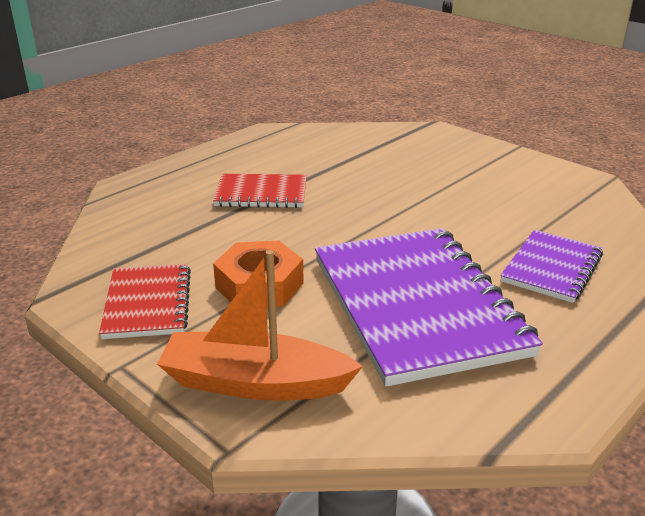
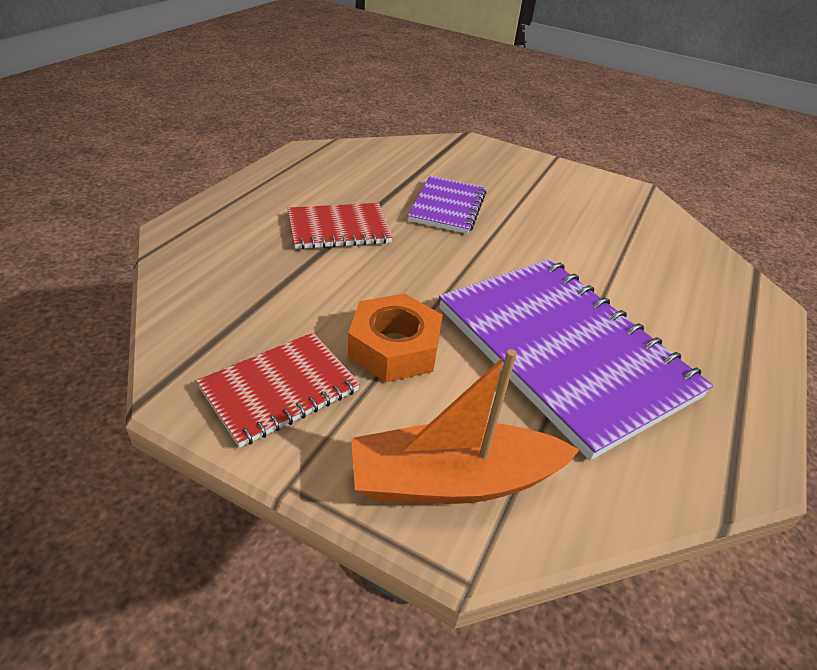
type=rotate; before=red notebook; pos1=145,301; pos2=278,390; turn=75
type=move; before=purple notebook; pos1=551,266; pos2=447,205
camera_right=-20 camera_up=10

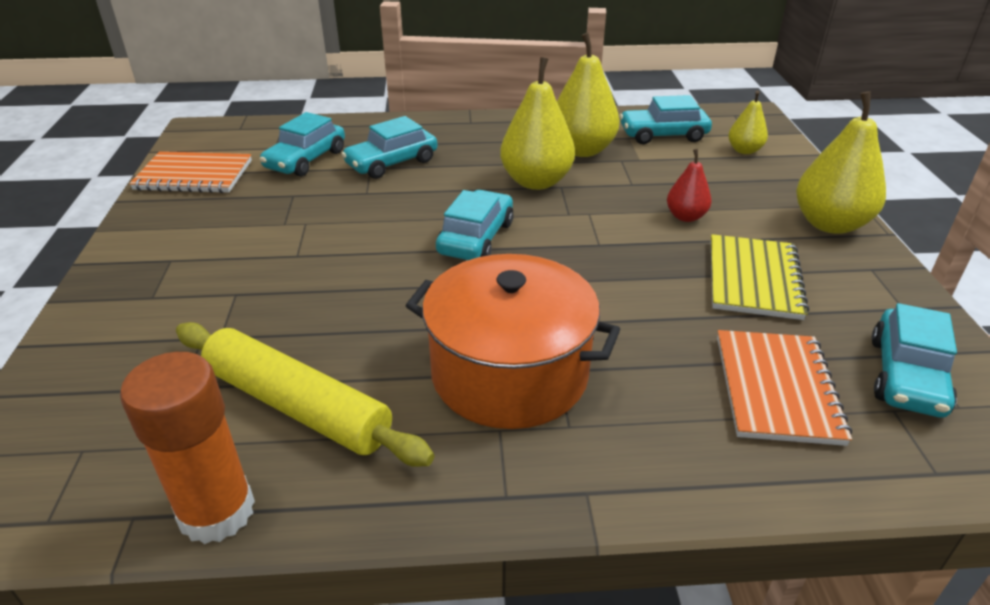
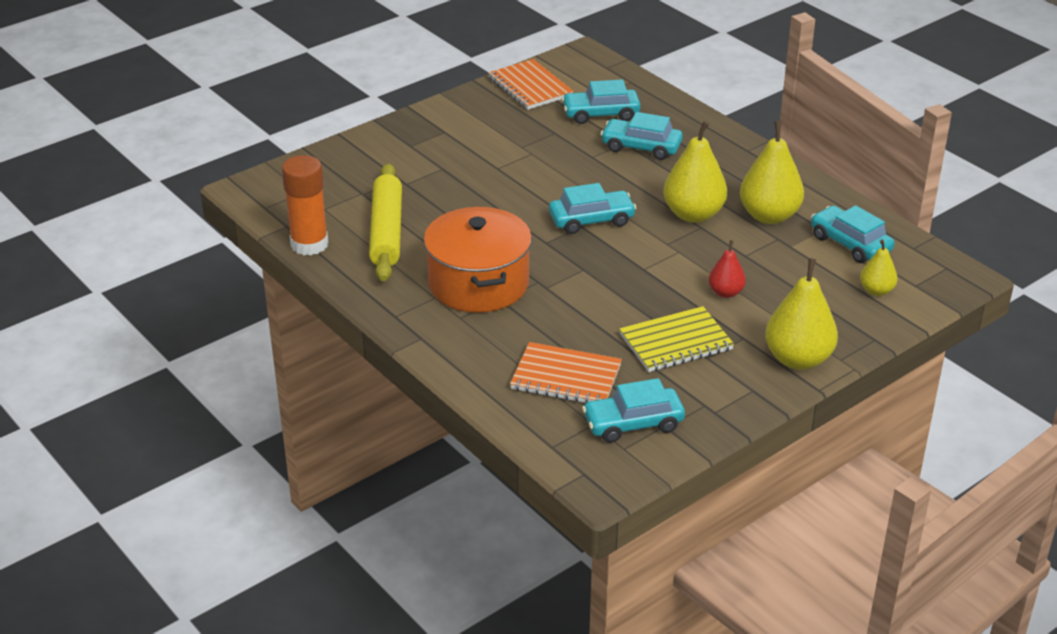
type=rotate; before=orange notebook; pos1=784,388; pos2=566,372; turn=45
camera_right=55 camera_up=0

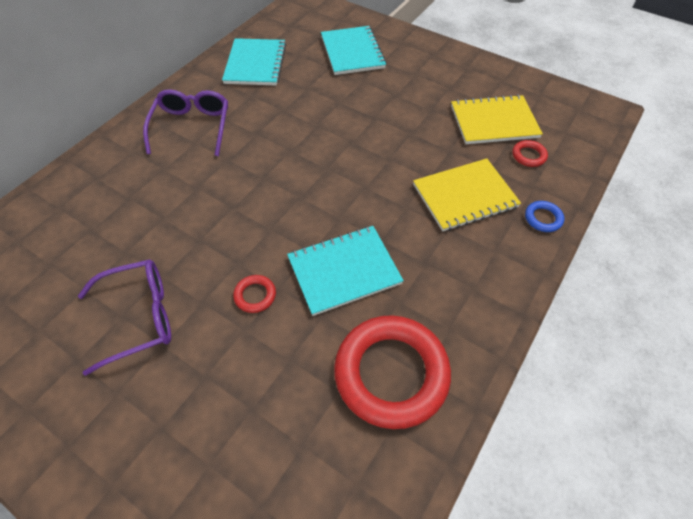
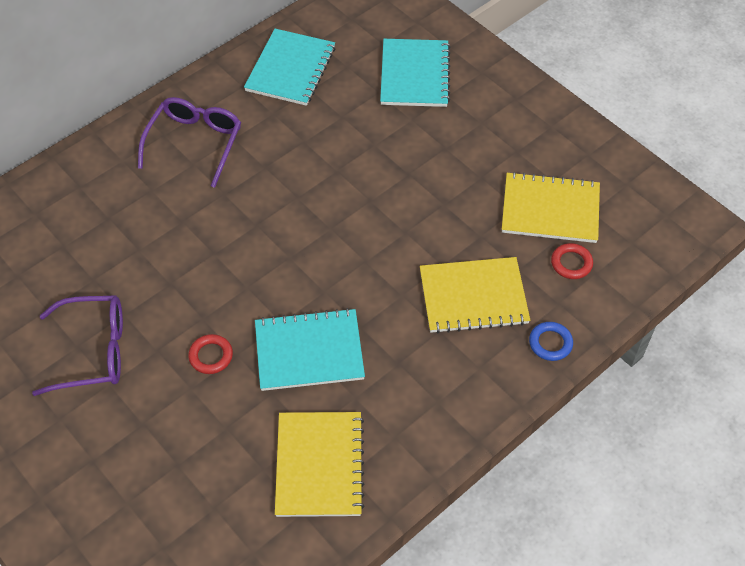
type=replace; before=red ring; after=yellow notebook; pos1=392,372; pos2=319,464
camera_right=15 camera_up=0

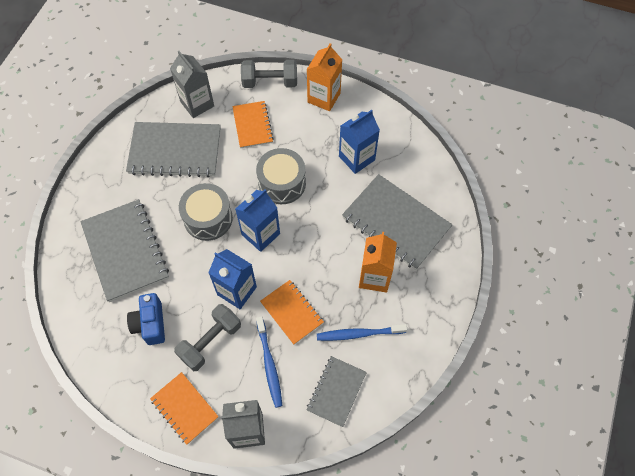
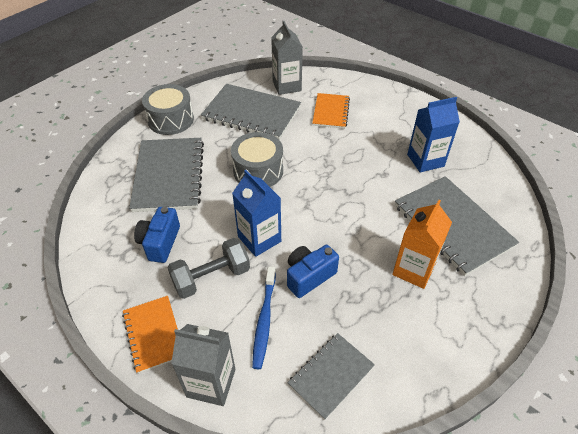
type=move; before=grey drum; pos1=281,176; pos2=168,109
type=replace; before=orange notebook; after=blue camera; pos1=292,312; pos2=313,271
type=delete; before=blue carton; pos1=258,220
type=delete; before=grey dumbbell; pos1=269,74
type=delete; before=orange carton; pos1=324,77
type=delete; before=blue toothbrush; pos1=362,332
camera_right=20 camera_up=-15

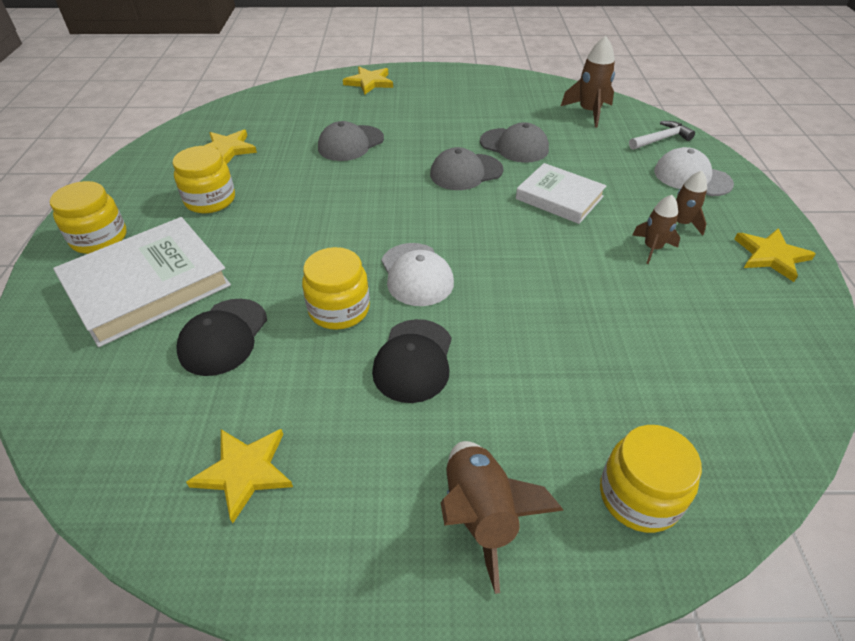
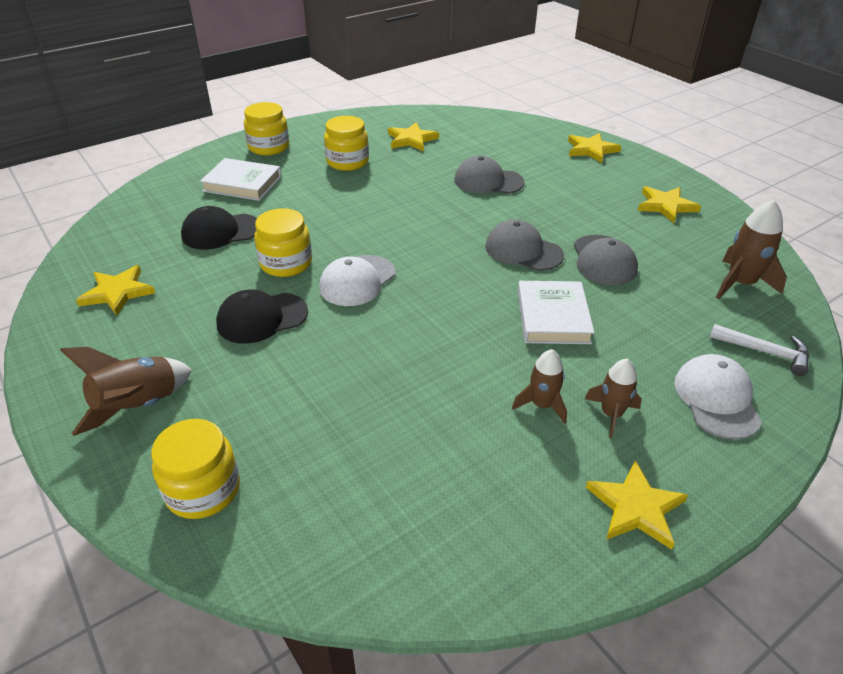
type=resize; before=white book; pos1=142,282; pos2=240,179; scale=0.63
type=insert; after=yellow star; pos2=669,204
camera_right=55 camera_up=-5

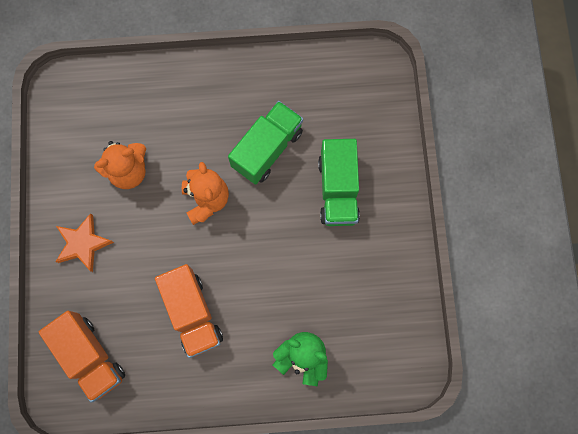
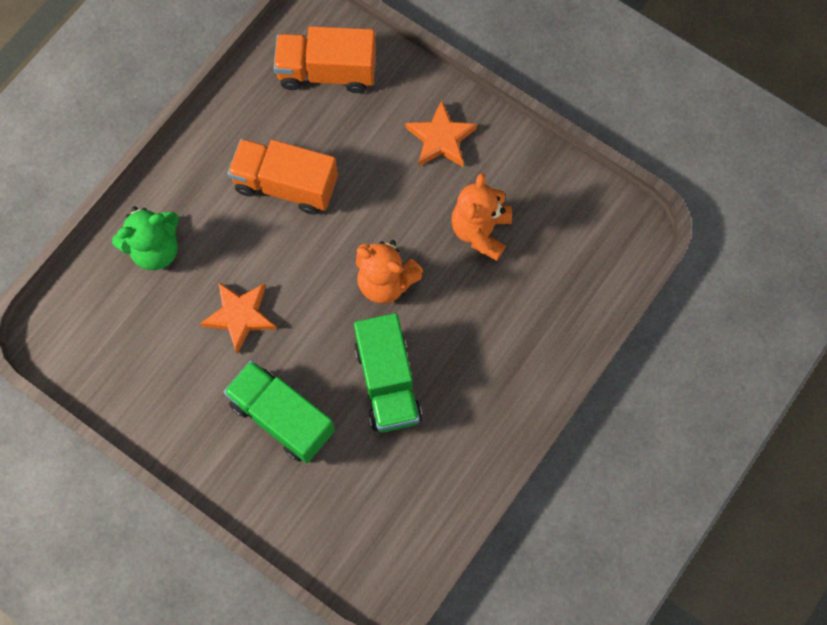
type=insert; after=orange star; pos2=238,318
camera_right=130 camera_up=-5

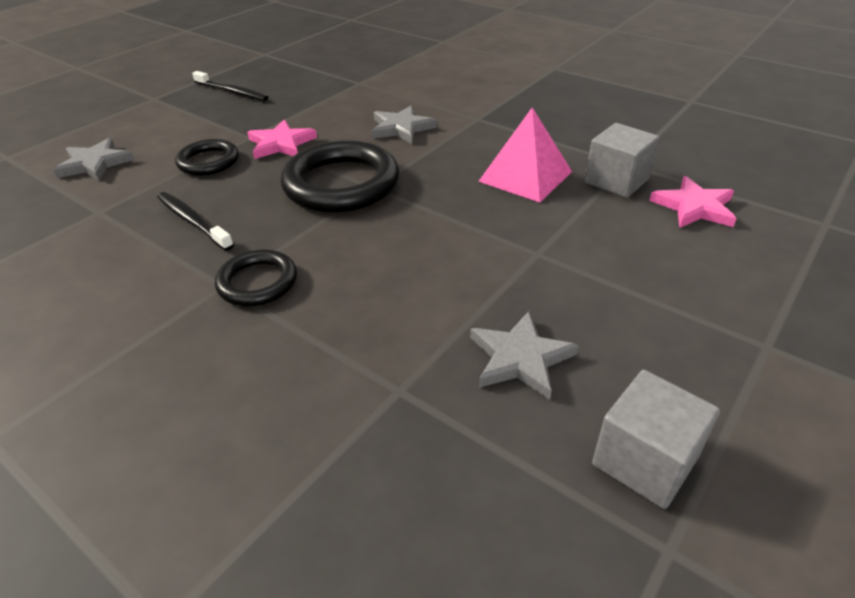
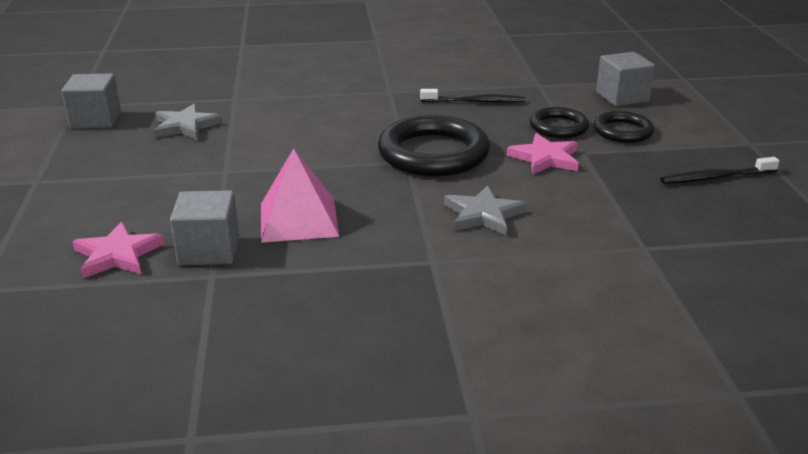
type=move; before=black ring; pos1=256,277; pos2=624,127
type=replace; before=grey star; after=grey cube; pos1=93,159; pos2=625,79
camera_right=135 camera_up=-10

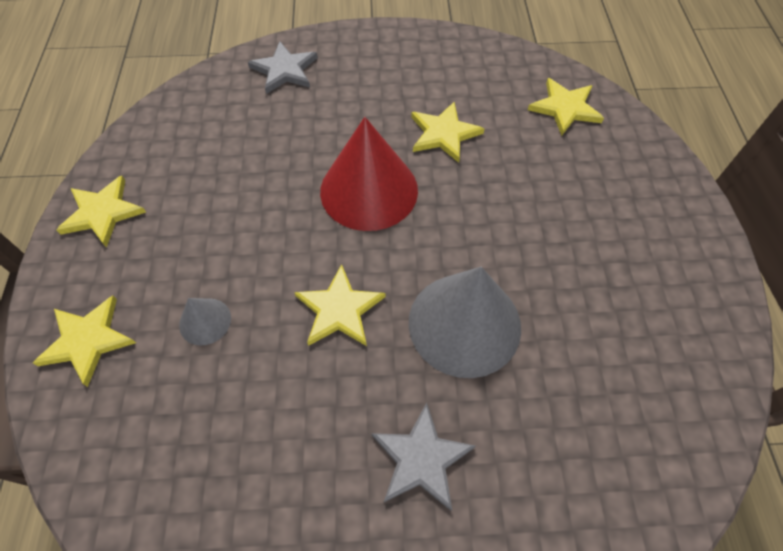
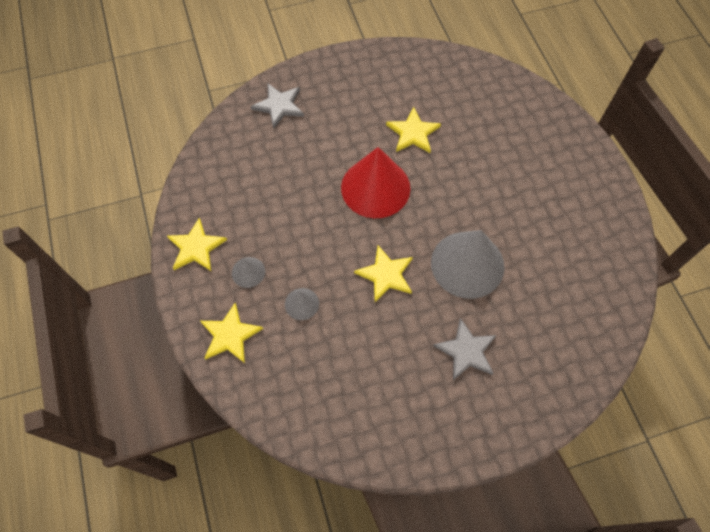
type=insert; after=grey cone; pos2=248,272
type=delete; before=yellow star; pos1=566,107
camera_right=-15 camera_up=5

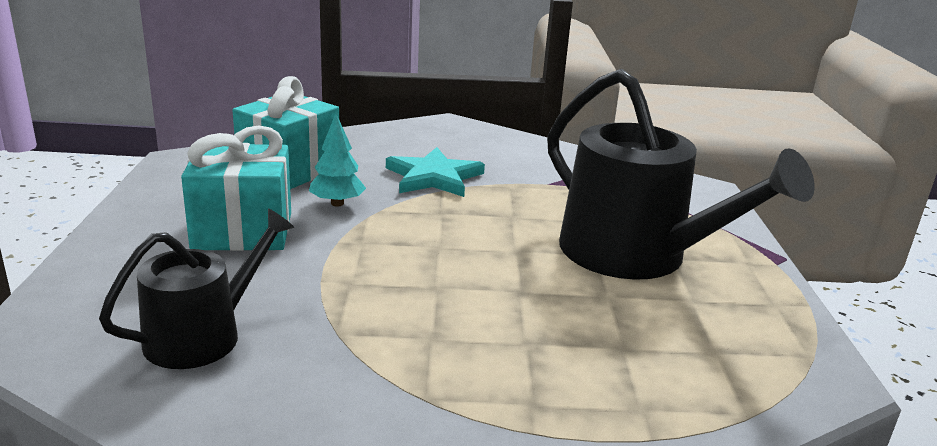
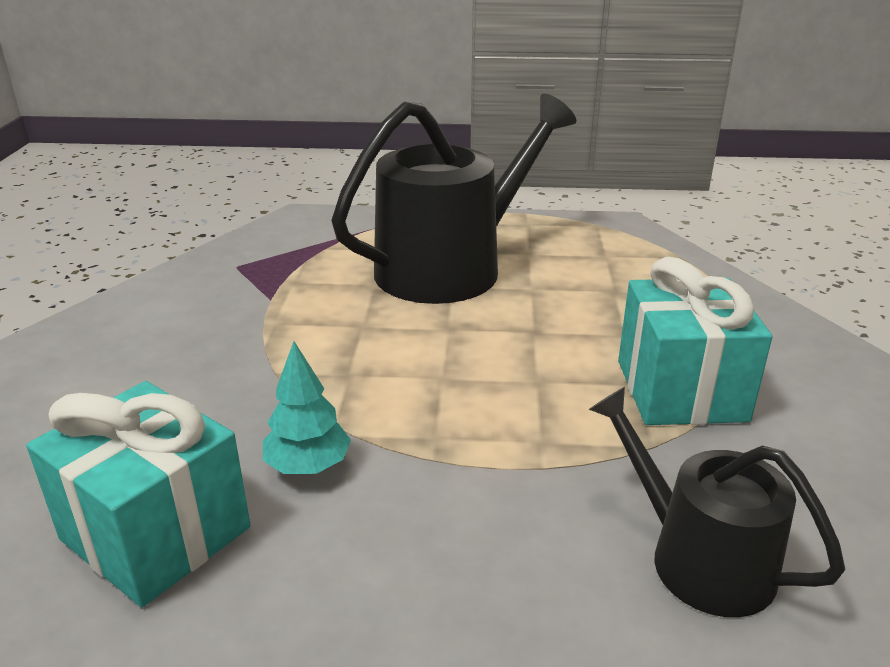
type=move; before=turquoise gift; pos1=236,188; pos2=695,341
type=delete; before=turquoise star; pos1=435,172
camera_right=-85 camera_up=5

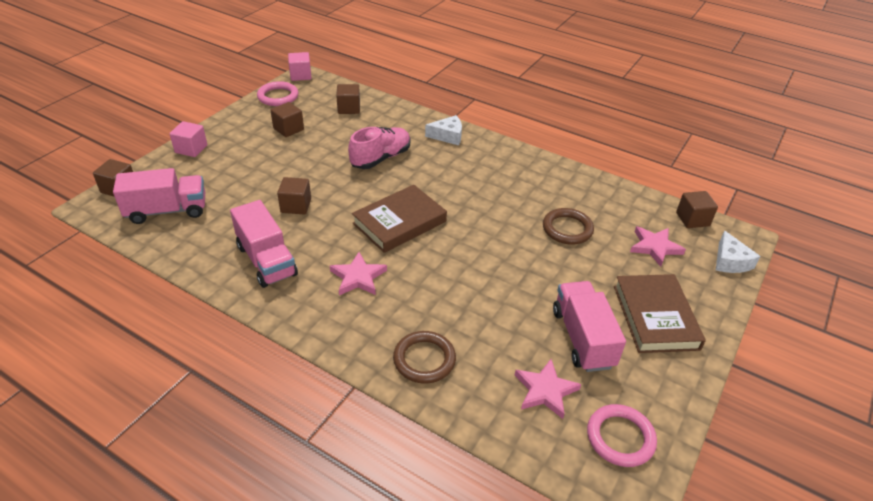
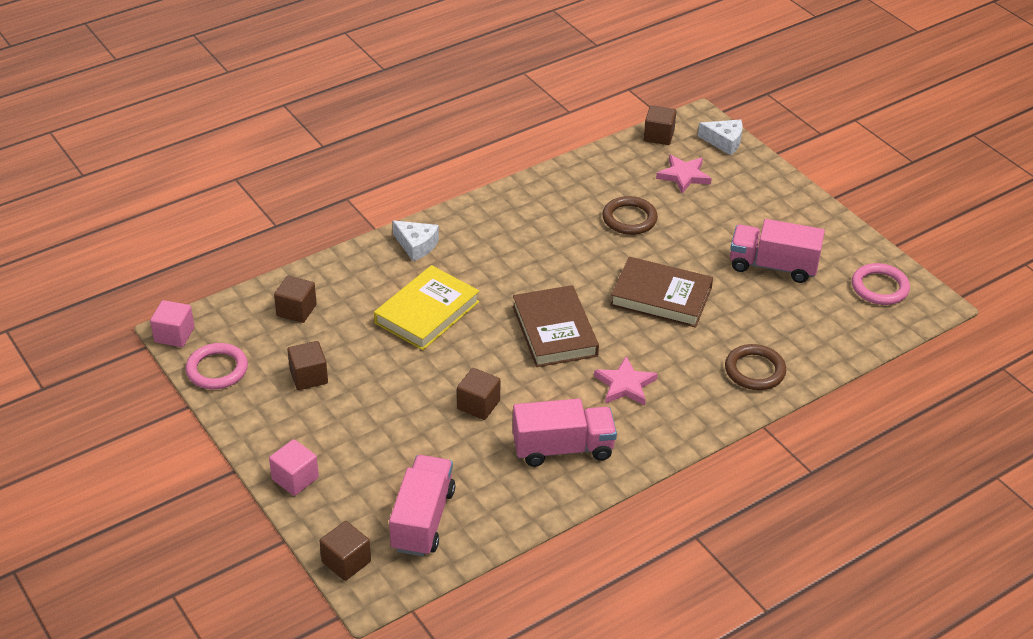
type=replace; before=pink shoe; after=yellow book; pos1=379,148; pos2=426,307
type=rotate; before=white cheese; pos1=443,130; pos2=415,240; turn=105
type=move; before=brown book; pos1=660,313; pos2=661,292
type=delete; before=pink star; pos1=548,389
camera_right=-65 camera_up=0

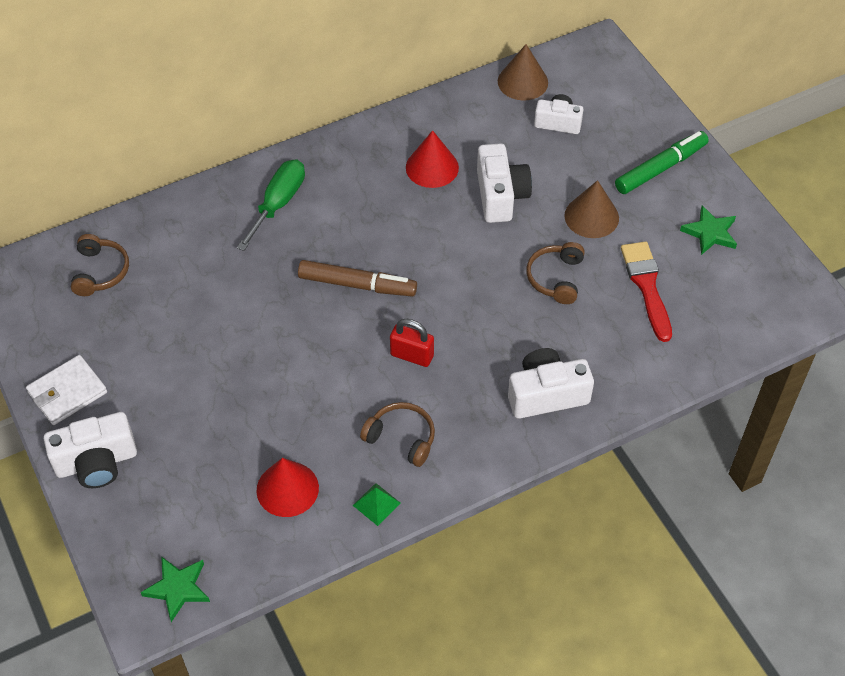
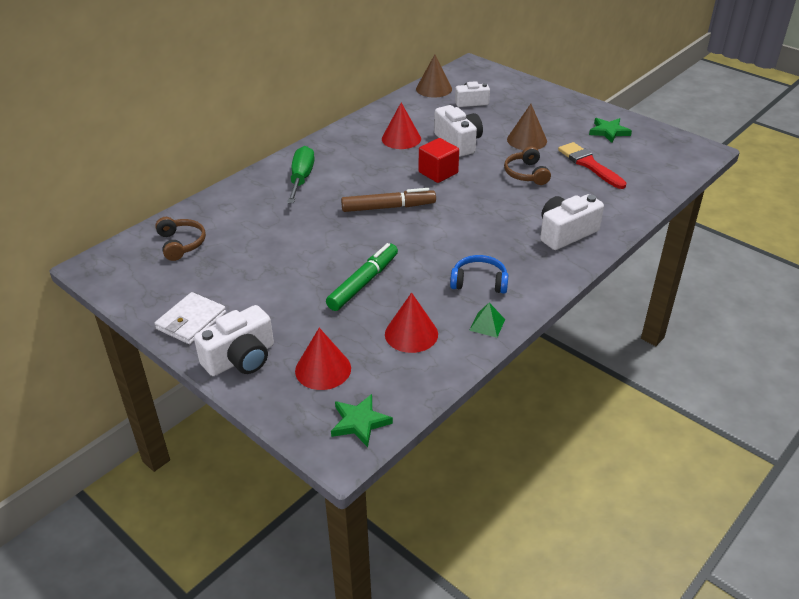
type=insert; after=red cone; pos2=323,359
type=move; before=green marker; pos1=662,162; pos2=362,277
type=insert; after=red cube; pos2=439,160
type=recolor; before=brown headphones; after=blue headphones; pos1=397,434; pos2=479,274
type=delete; before=red padlock; pos1=412,343
camera_right=-20 camera_up=-15

